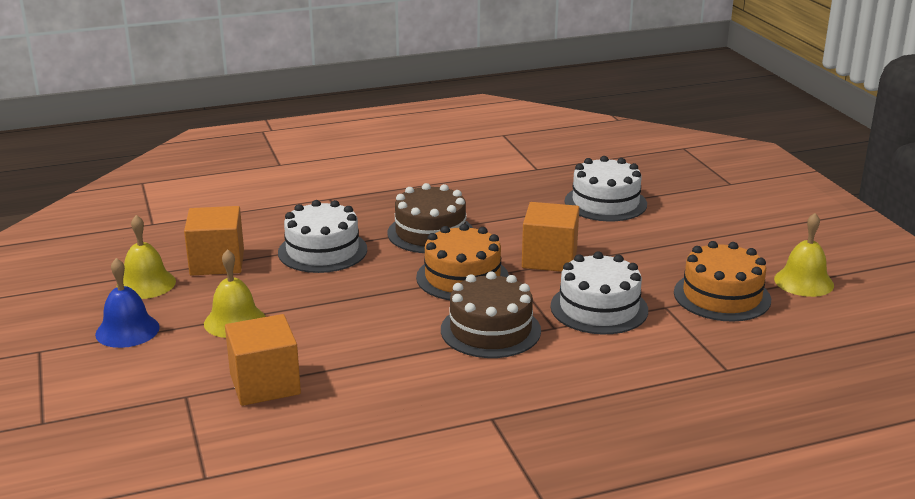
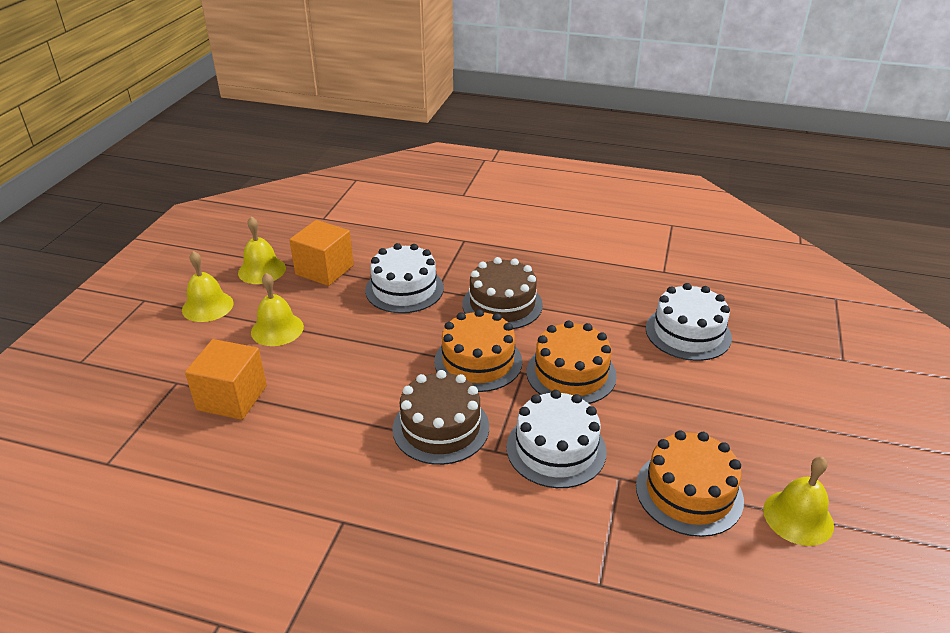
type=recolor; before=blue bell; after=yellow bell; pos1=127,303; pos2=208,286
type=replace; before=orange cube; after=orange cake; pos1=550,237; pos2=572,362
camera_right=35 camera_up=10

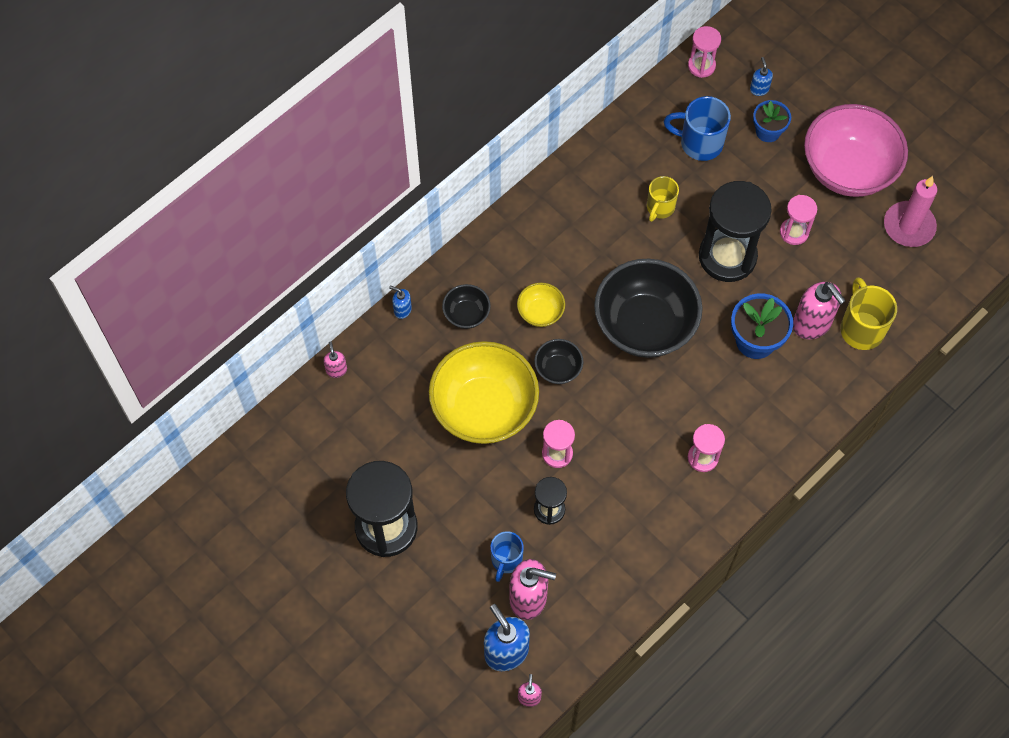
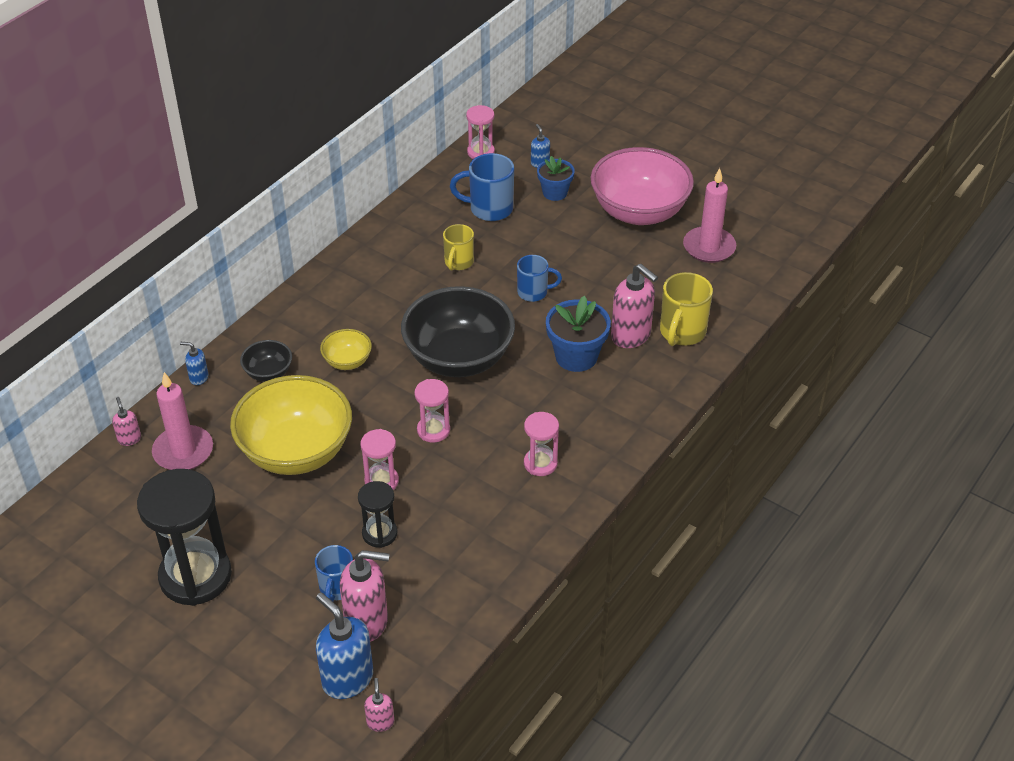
type=insert; after=pink candle; pos2=182,421
type=move; before=pink hourglass; pos1=798,220; pos2=432,411
type=replace; before=black hourglass; after=blue mug; pos1=735,231; pos2=539,278
type=rotate; before=yellow mug; pos1=868,313; pos2=686,309; turn=-135
type=delete; before=black bowl; pos1=559,361
camera_right=-10 camera_up=-20

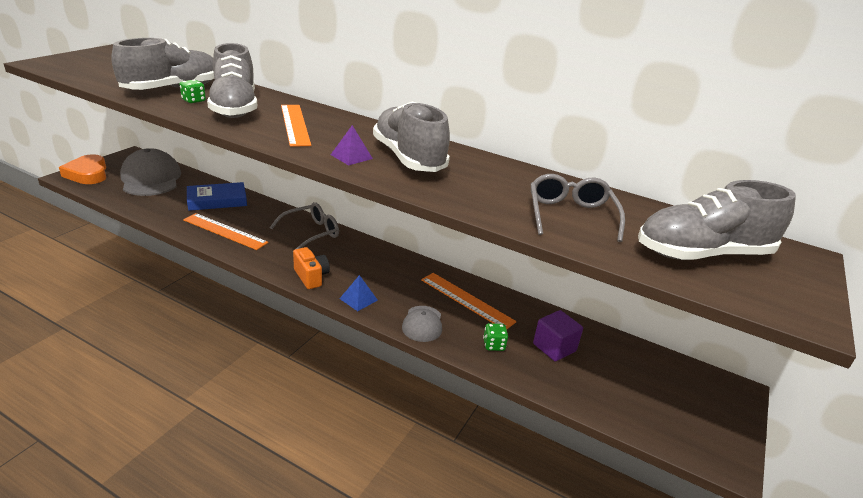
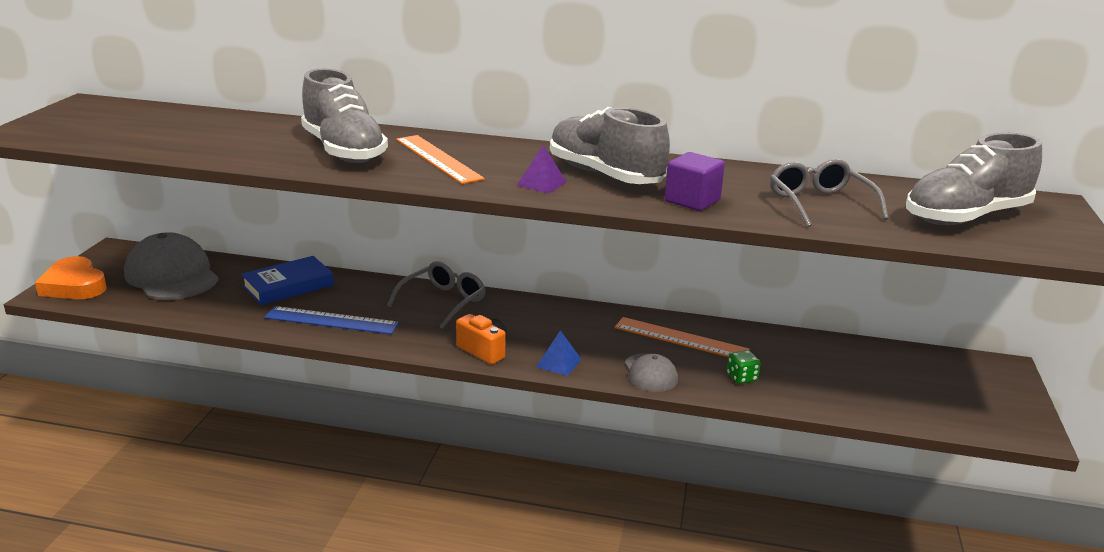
type=recolor; before=orange ruler; after=blue ruler; pos1=225,231; pos2=331,320
type=move; before=purple cube; pos1=558,335; pos2=695,181
type=delete; before=grey shoe; pos1=162,64
type=delete; before=green dice; pos1=192,91
camera_right=-15 camera_up=-5

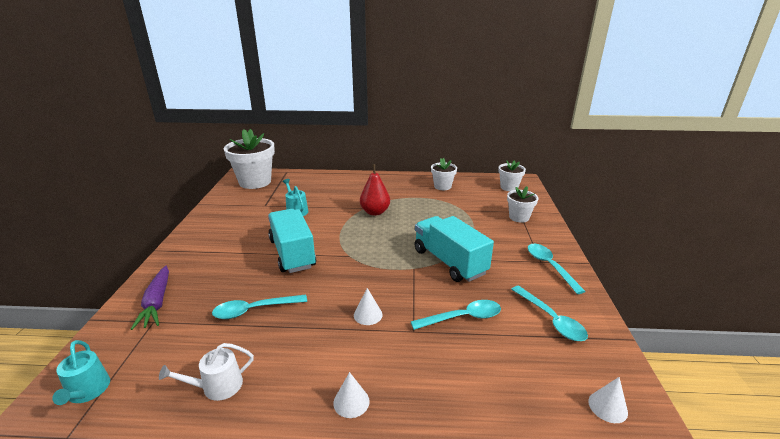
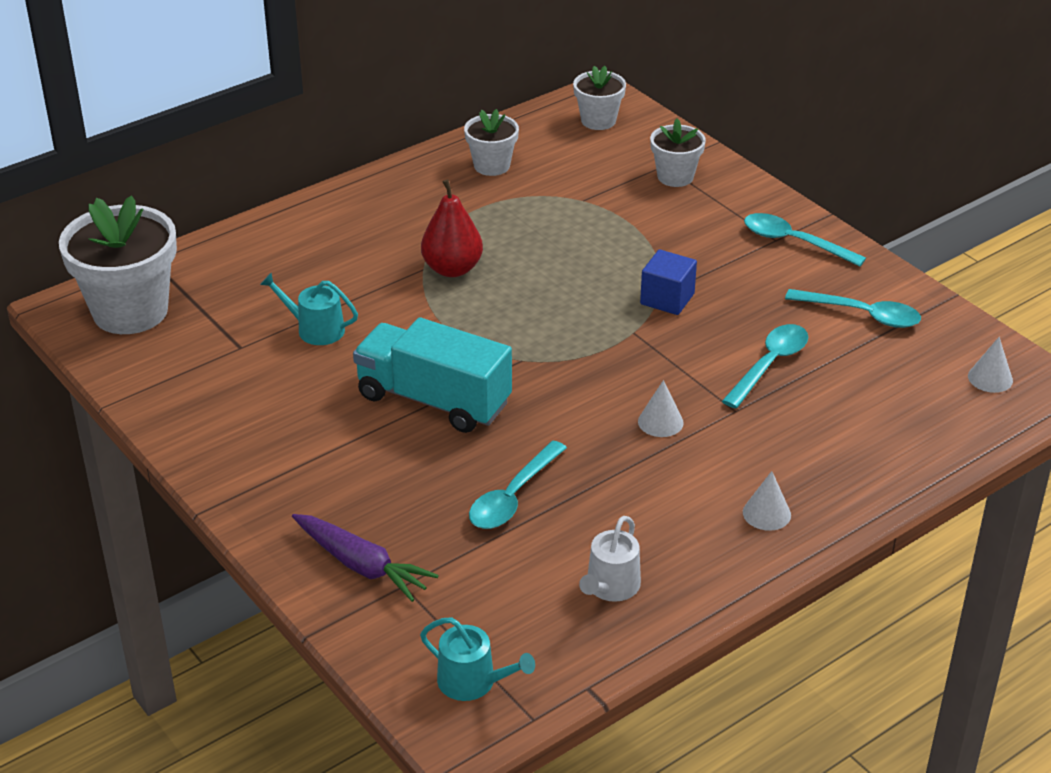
type=replace; before=turquoise truck; after=blue cube; pos1=454,249; pos2=668,282
camera_right=-40 camera_up=10

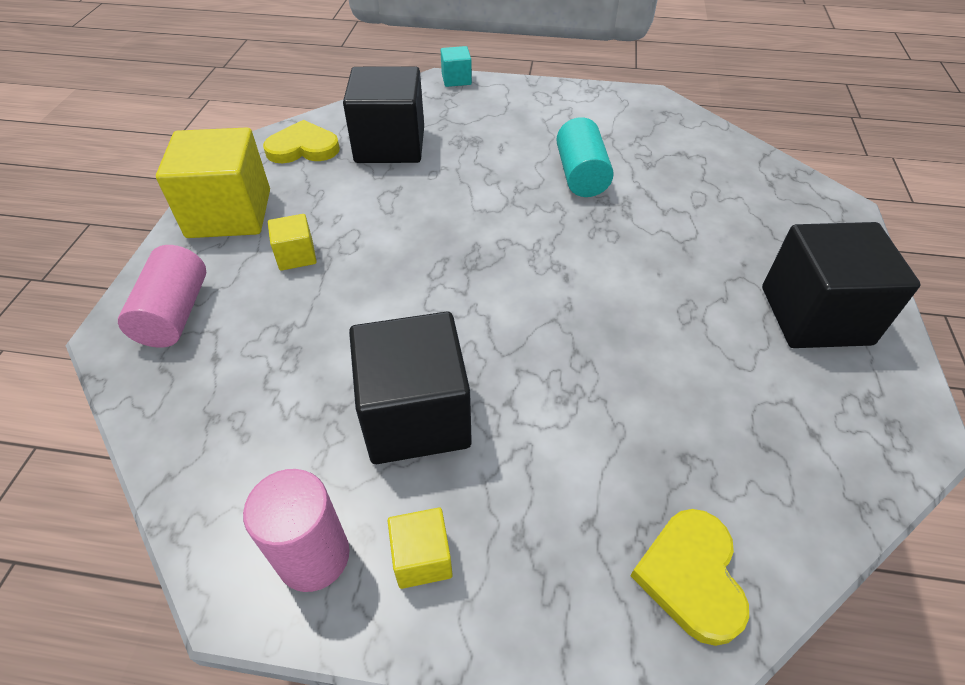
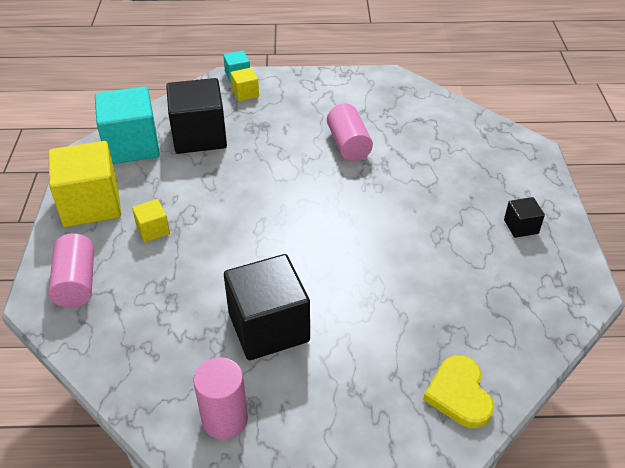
type=replace; before=yellow heart; after=turquoise cube; pos1=301,141; pos2=127,125
type=move; before=yellow cube; pos1=420,548; pos2=245,84
type=recolor; before=turquoise cylinder; after=pink cylinder; pos1=585,157; pos2=350,132
type=resize; before=black cube; pos1=841,285; pos2=524,217; scale=0.47
camera_right=-10 camera_up=-5

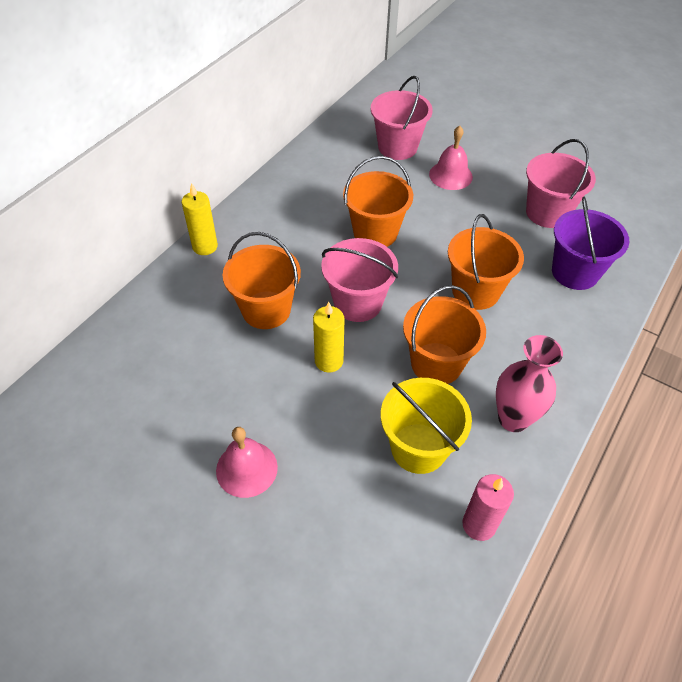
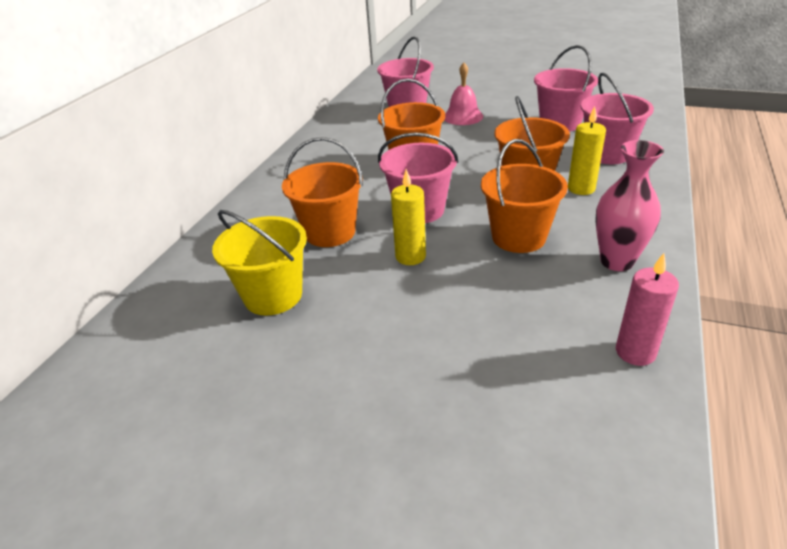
type=move; before=yellow bucket; pos1=426,426; pos2=259,262
type=move; before=yellow candle; pos1=200,219; pos2=587,150
type=recolor; before=purple bucket; after=pink bucket; pos1=590,243; pos2=617,118
type=delete; before=pink bell; pos1=247,462
camera_right=-10 camera_up=-15

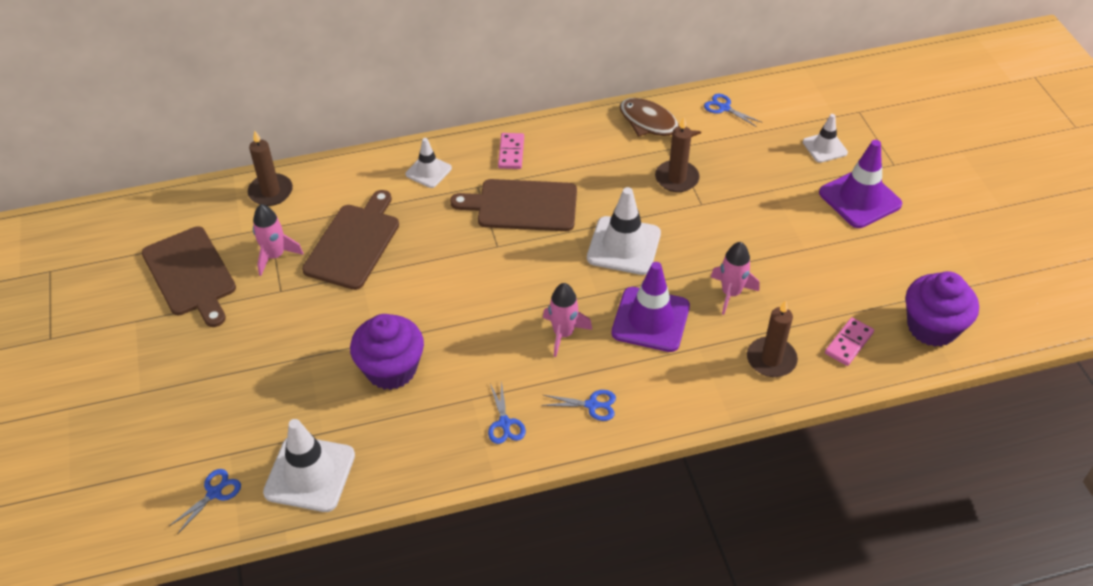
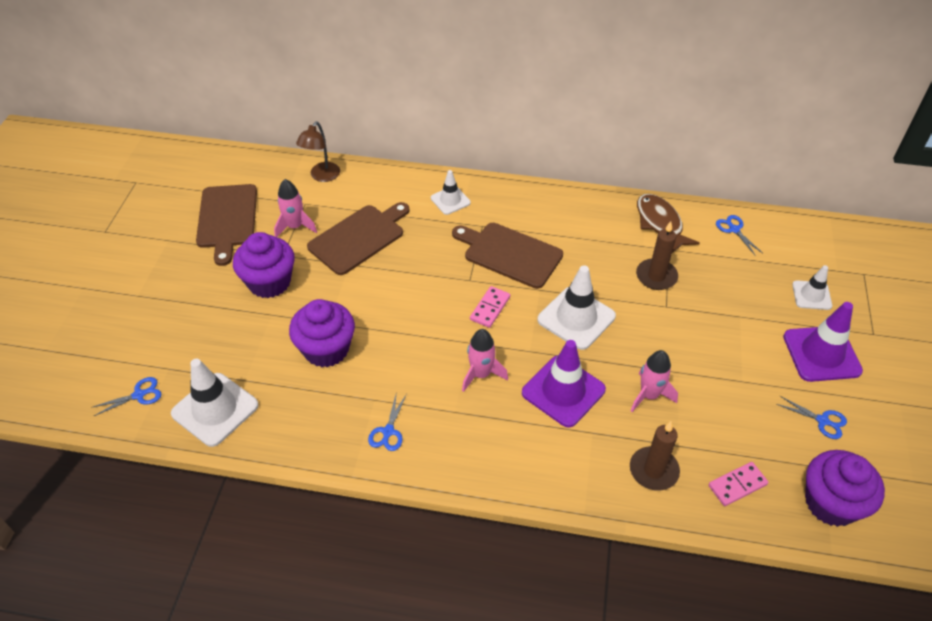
type=insert; after=purple cupcake; pos2=264,265
type=replace; before=brown candle; after=brown lamp; pos1=270,168; pos2=318,151
type=move; before=pink domino; pos1=511,151; pos2=490,307
type=move; before=blue scissors; pos1=578,405; pos2=811,417
camera_right=25 camera_up=0

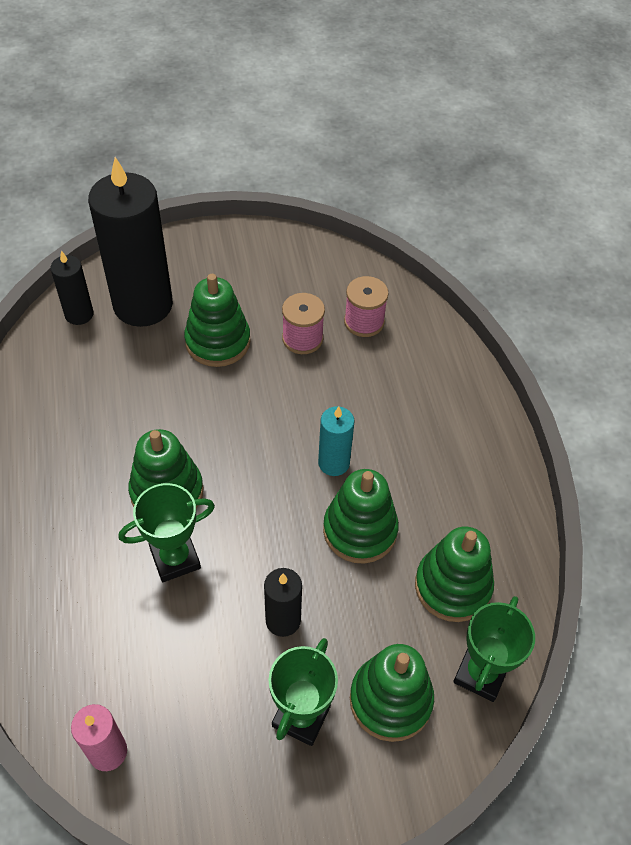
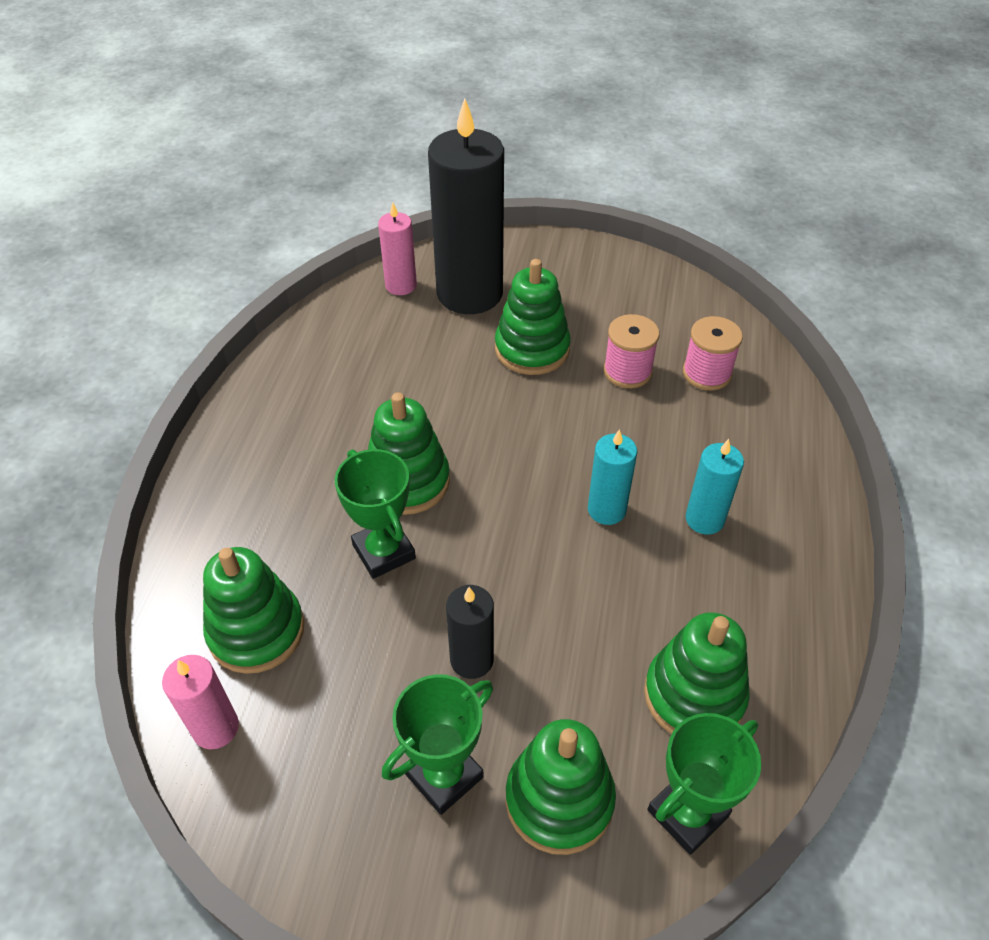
type=move; before=green stacking toy; pos1=361,516; pos2=253,610
type=rotate; before=green trophy; pos1=166,532; pos2=375,514; turn=60
type=recolor; before=black candle; after=pink candle; pos1=72,288; pos2=397,249
type=insert; after=turquoise candle; pos2=714,486
camera_right=25 camera_up=-5

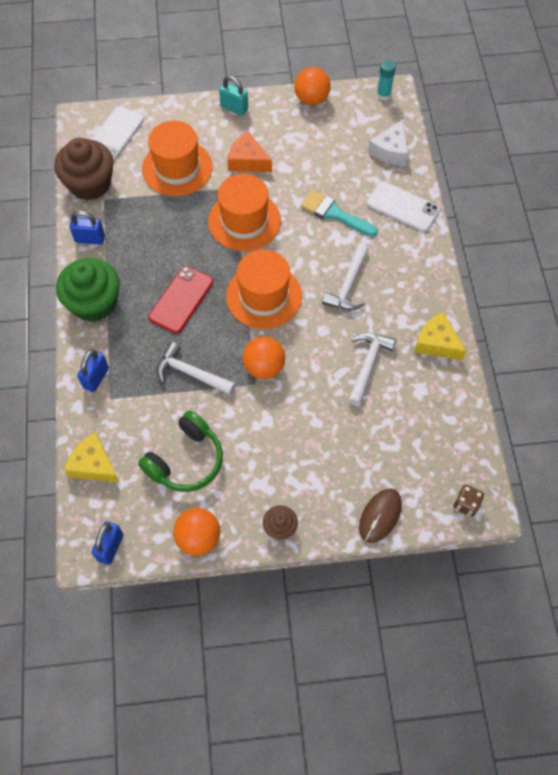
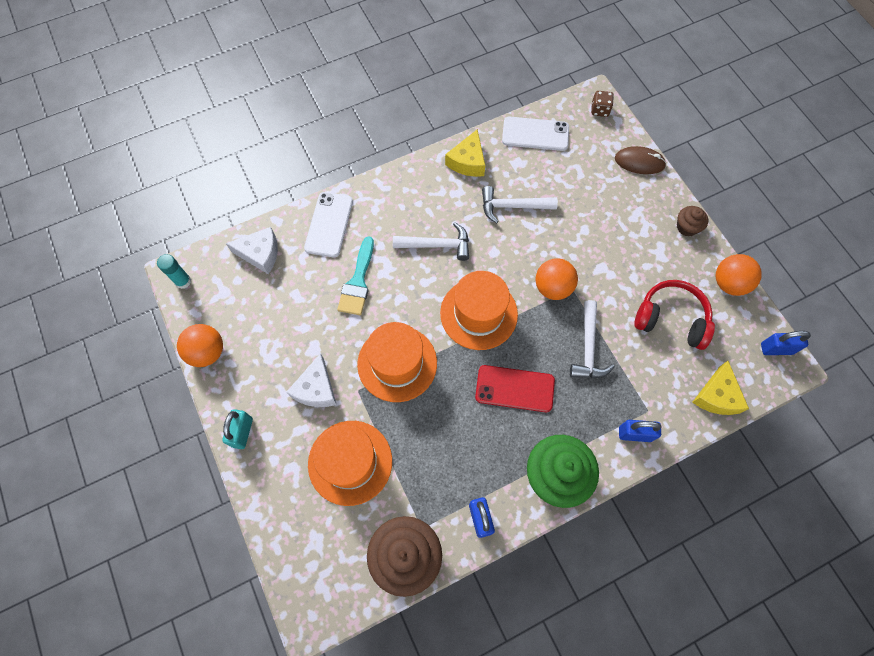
type=recolor; before=orange cheese; after=white cheese; pos1=249,151; pos2=312,380
type=move; before=white phone; pos1=117,133; pos2=535,133
type=recolor; before=green headphones; after=red headphones; pos1=180,451; pos2=674,315
camera_right=-110 camera_up=5

